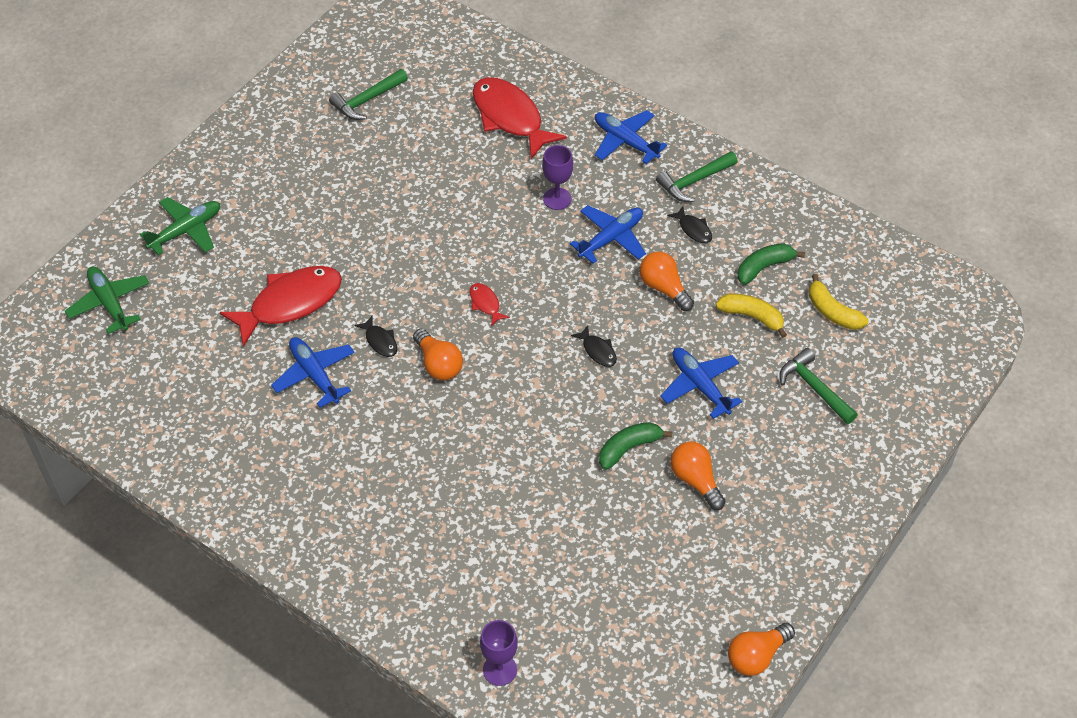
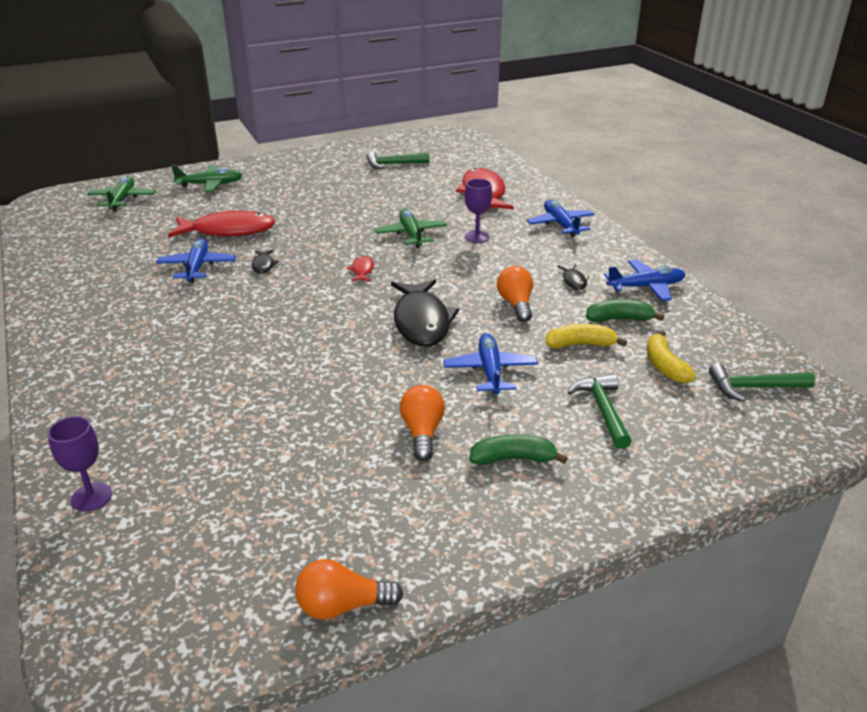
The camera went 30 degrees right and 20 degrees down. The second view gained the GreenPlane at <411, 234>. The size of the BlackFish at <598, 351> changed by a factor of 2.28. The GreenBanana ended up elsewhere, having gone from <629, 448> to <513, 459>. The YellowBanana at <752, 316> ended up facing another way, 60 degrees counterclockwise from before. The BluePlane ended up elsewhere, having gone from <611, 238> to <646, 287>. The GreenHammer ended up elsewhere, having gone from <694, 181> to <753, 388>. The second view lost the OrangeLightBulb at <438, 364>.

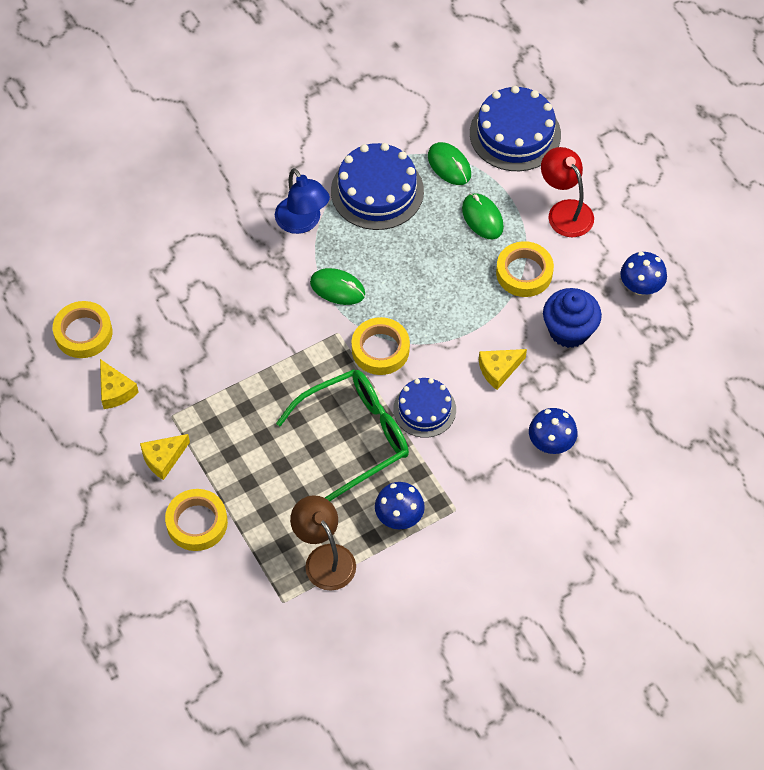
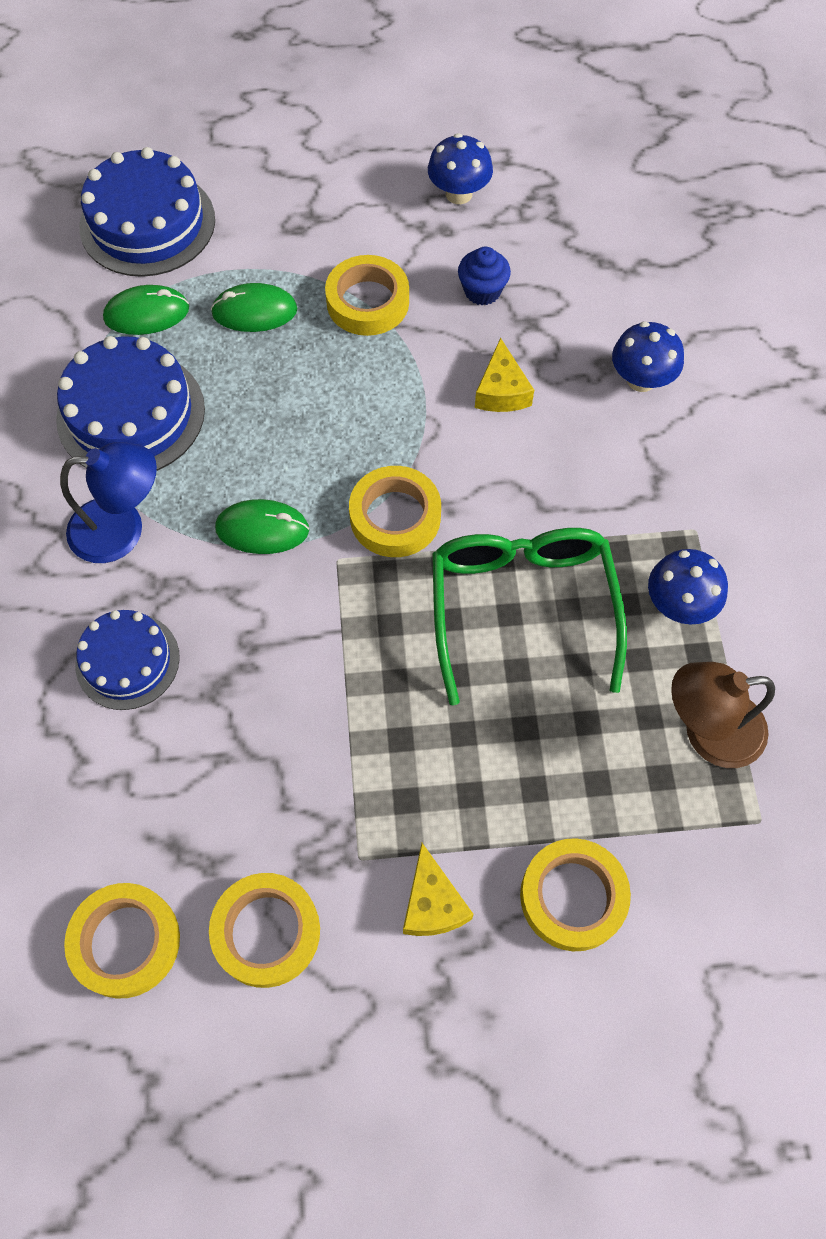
The camera went 65 degrees left and 5 degrees up. The BlueCake ended up elsewhere, having gone from <424, 409> to <127, 661>. Where the YellowCheese stood at <115, 391>, the YellowTape came to stand at <266, 932>. The GreenMouse at <337, 288> ended up facing another way, 45 degrees clockwise from before. The size of the BlueCupcake at <569, 330> changed by a factor of 0.62. The second view lost the RedLamp at <565, 211>.

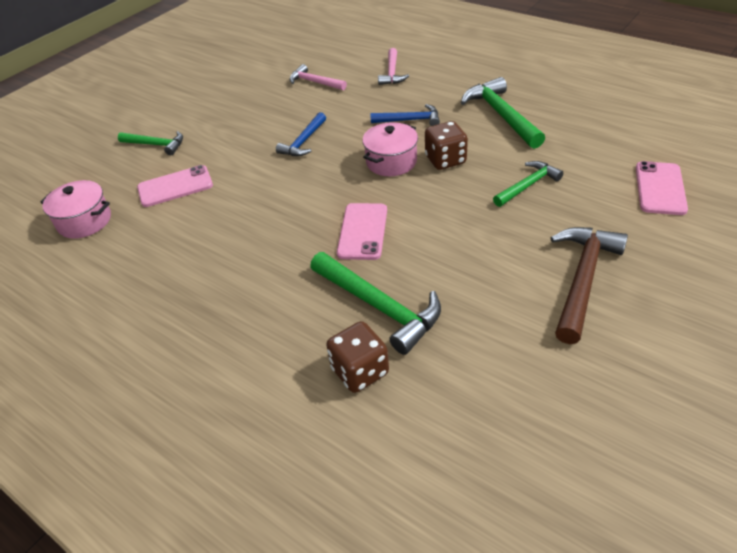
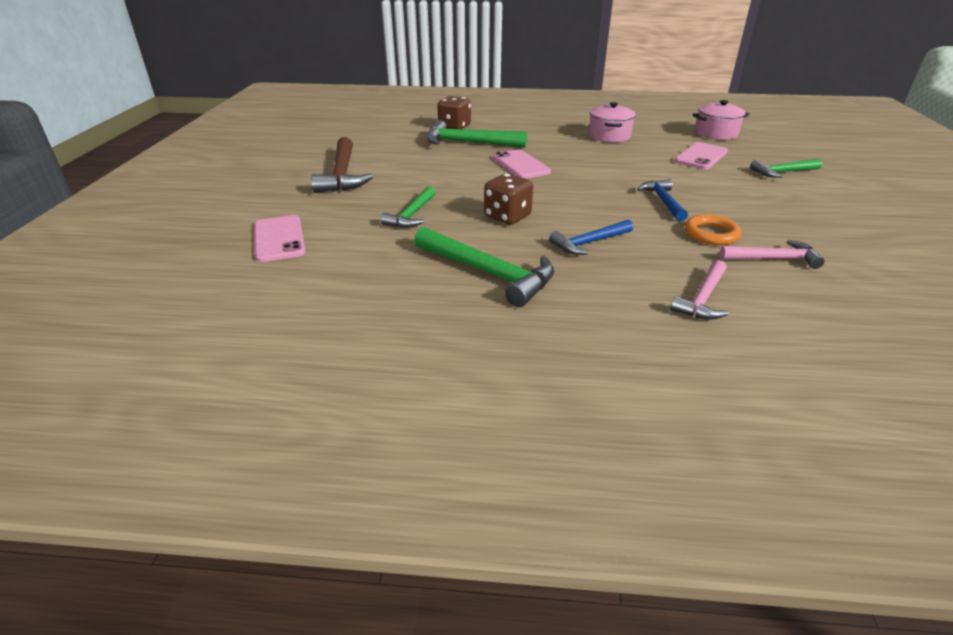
The camera went 145 degrees right and 10 degrees down. The PinkPot ended up elsewhere, having gone from <391, 162> to <609, 136>. The PinkHammer at <392, 72> ended up facing another way, 120 degrees counterclockwise from before. The second view gained the OrangeRing at <711, 234>.

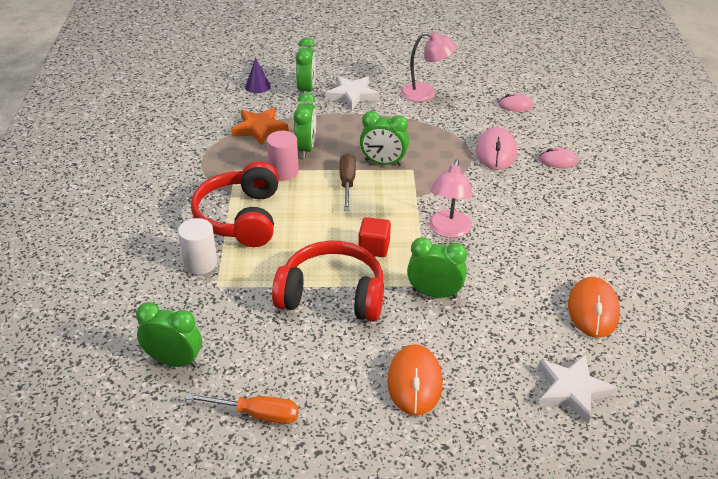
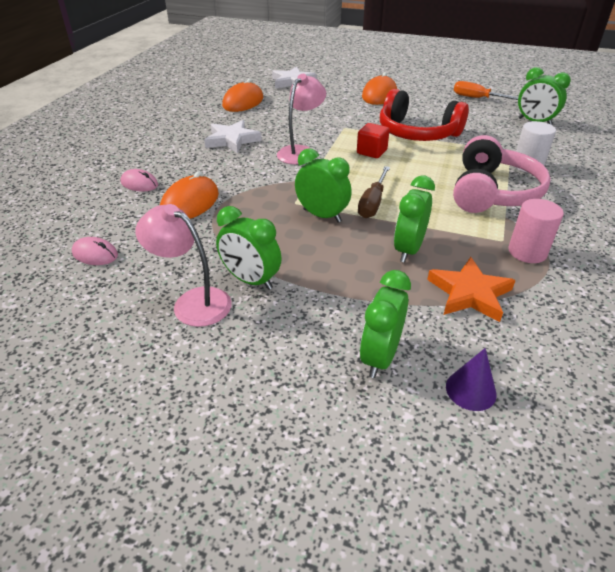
The camera went 160 degrees left and 0 degrees up. What was the PinkMouse at <496, 152> turned into the OrangeMouse at <190, 203>. The WhiteStar ended up elsewhere, having gone from <352, 95> to <232, 140>. The GreenClock ended up elsewhere, having gone from <434, 293> to <251, 280>. What was the RedHeadphones at <241, 217> turned into the PinkHeadphones at <492, 192>. The PinkCylinder ended up elsewhere, having gone from <283, 172> to <527, 252>.

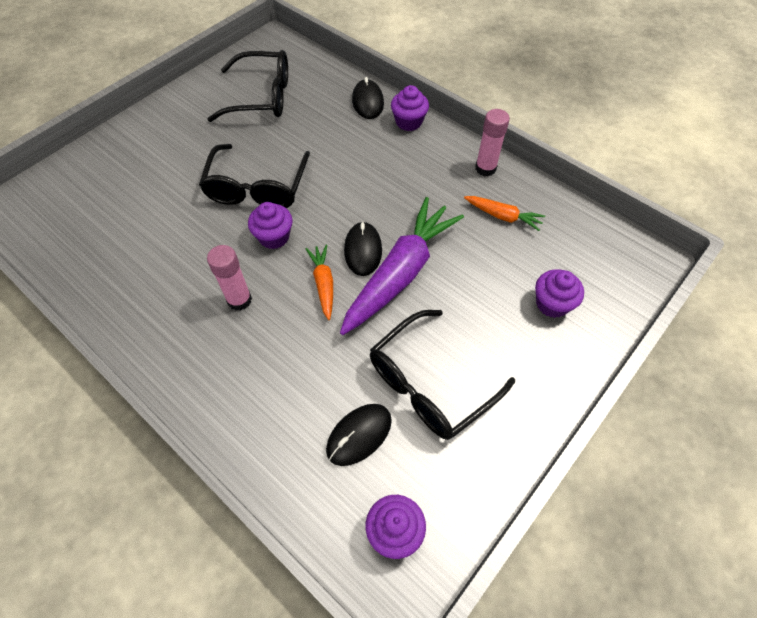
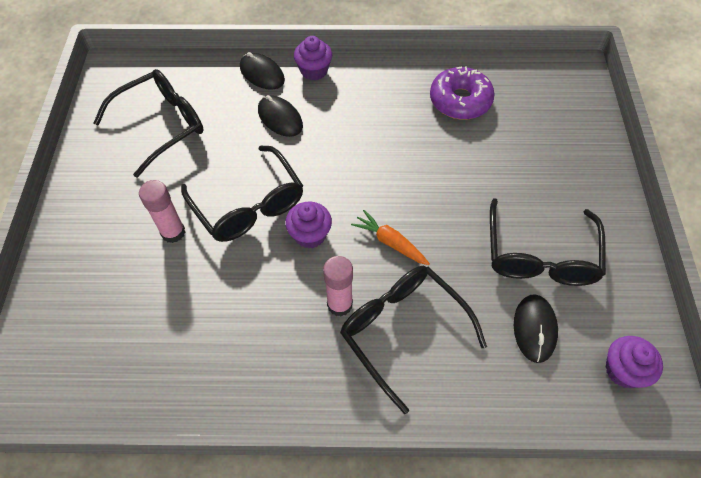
The camera went 40 degrees left and 0 degrees up. The PinkGlueStick ended up elsewhere, having gone from <485, 168> to <173, 232>. The BlackMouse ended up elsewhere, having gone from <363, 250> to <280, 118>. The second view gained the BlackGlasses at <404, 332>. Where the OrangeCarrot stood at <503, 216>, the PurpleDonut came to stand at <460, 101>. The second view lost the PurpleCarrot at <400, 273>. The second view lost the PurpleCupcake at <552, 304>.

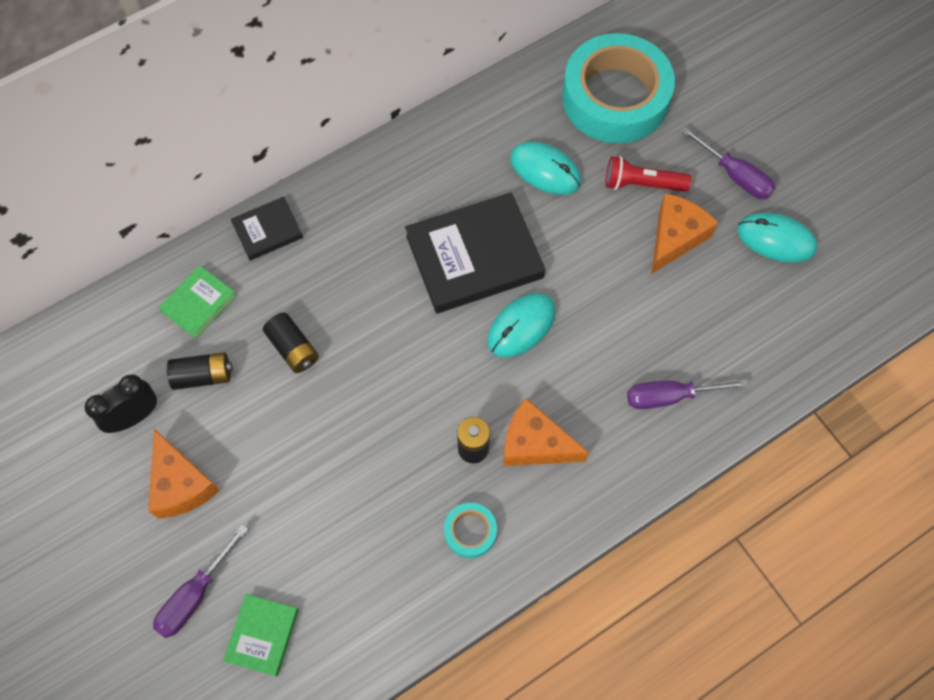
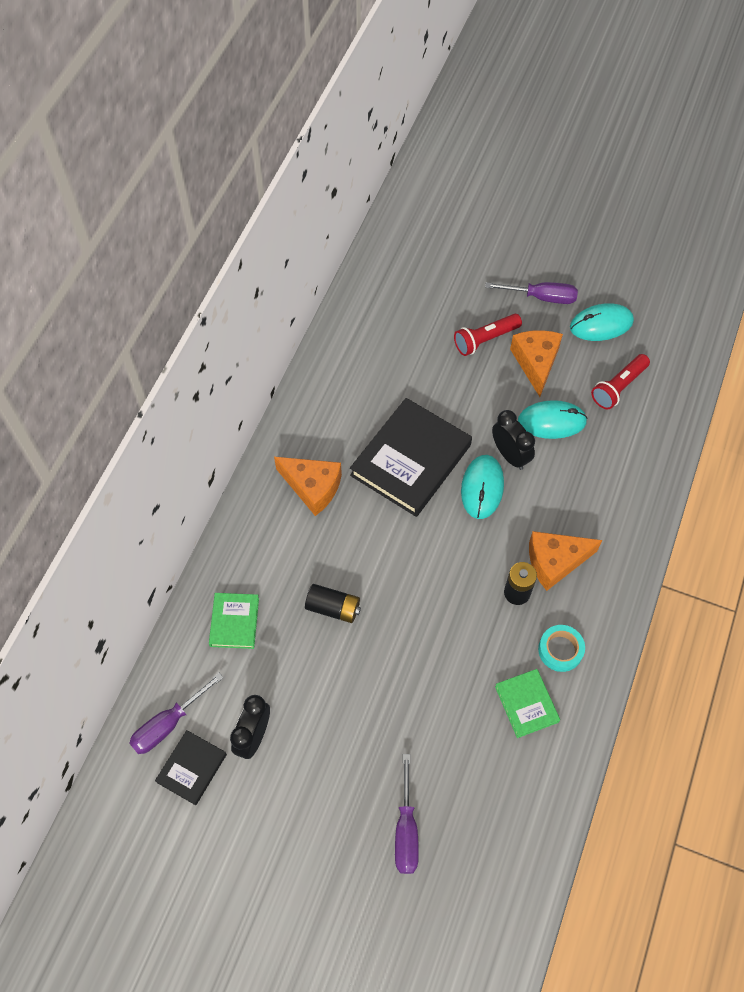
The camera went 35 degrees left and 5 degrees down. The PurpleScrewdriver ended up elsewhere, having gone from <669, 396> to <167, 724>. The BlackBook ended up elsewhere, having gone from <267, 231> to <192, 768>. The OrangeCheese ended up elsewhere, having gone from <181, 484> to <313, 487>. The second view gained the BlackClock at <510, 455>. The GreenBook ended up elsewhere, having gone from <262, 635> to <526, 704>. The TurquoiseMouse ended up elsewhere, having gone from <545, 170> to <551, 421>. The second view gained the RedFlashlight at <618, 387>. The second view lost the BlackBattery at <203, 376>. The second view lost the TurquoiseTape at <615, 97>.

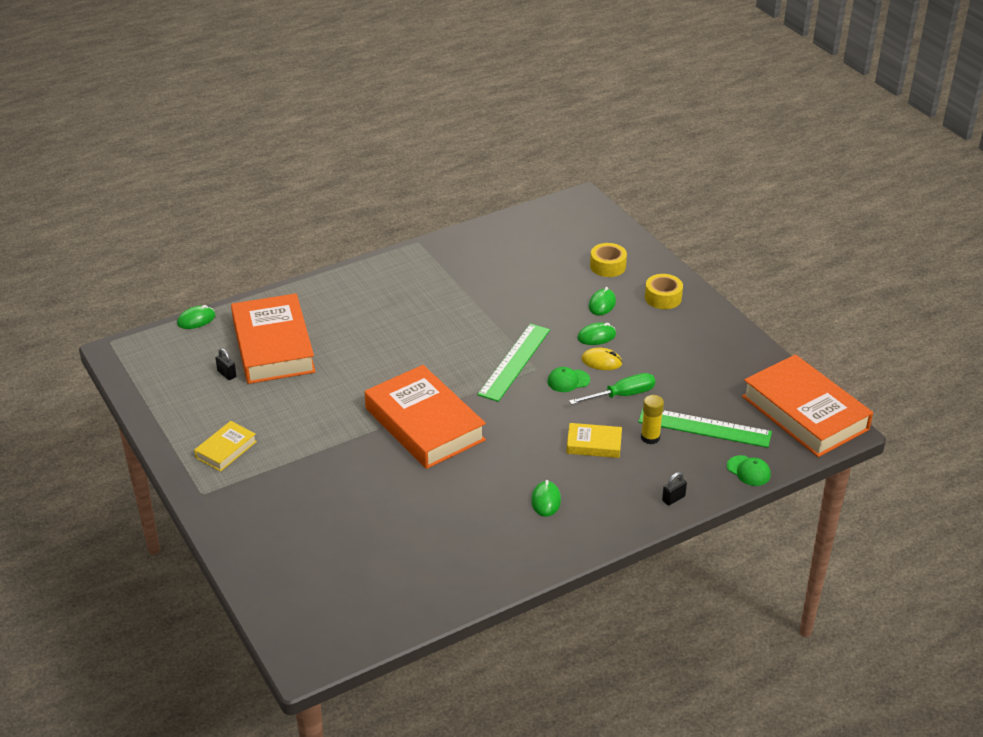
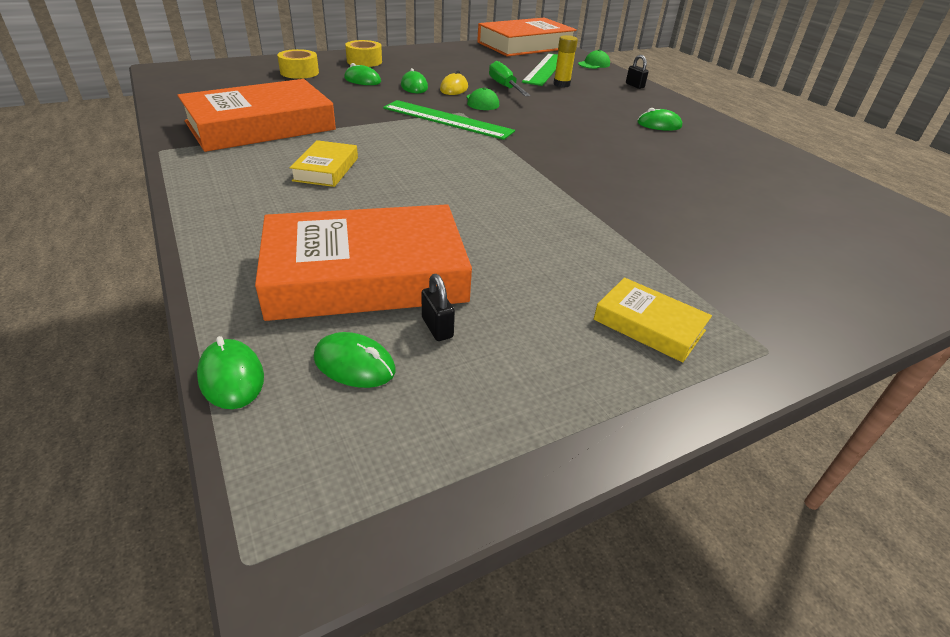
The camera went 90 degrees left and 0 degrees up. The OrangeBook ended up elsewhere, having gone from <425, 424> to <260, 126>. The YellowBook ended up elsewhere, having gone from <594, 444> to <326, 169>. The second view gained the GreenMouse at <354, 364>. The BlackPadlock at <227, 374> ended up facing another way, 75 degrees counterclockwise from before.

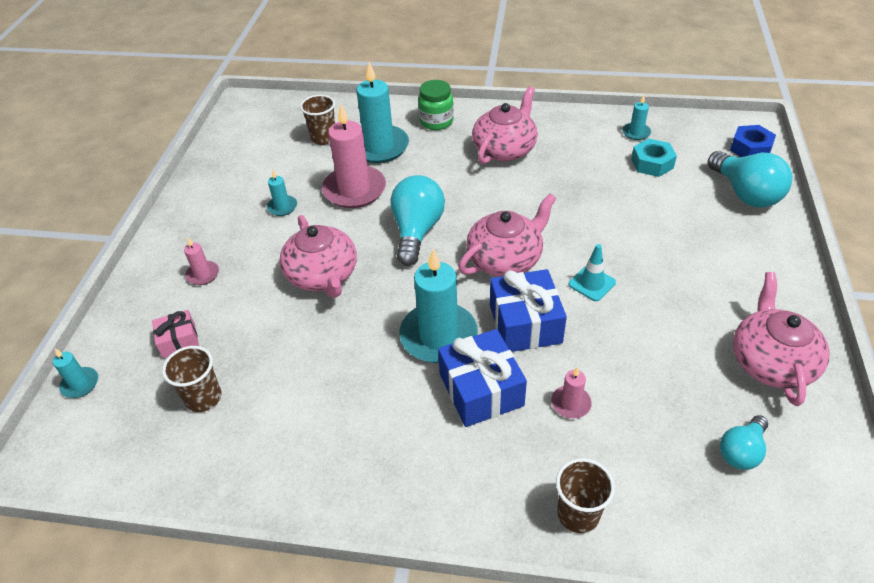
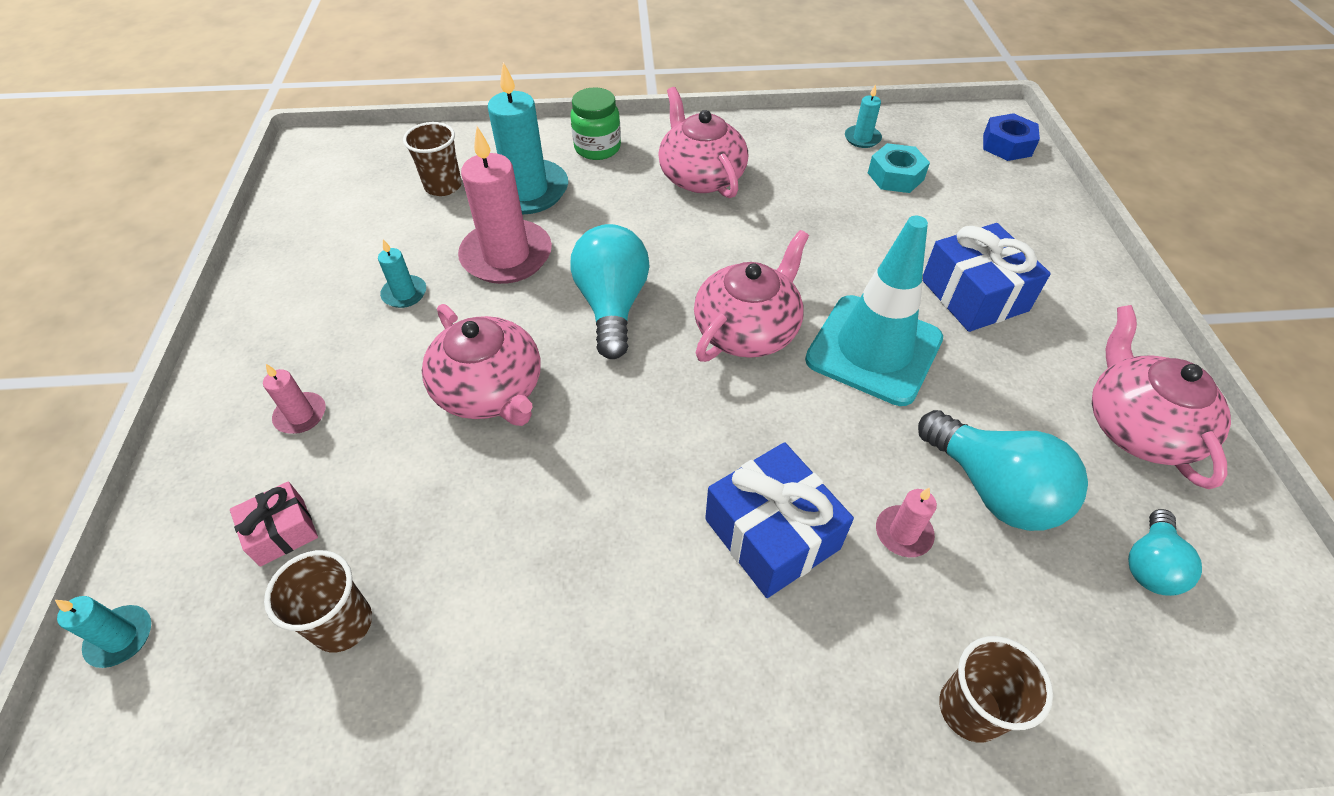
The camera went 15 degrees left and 5 degrees up. The PinkTeapot at <505, 149> ended up facing another way, 45 degrees counterclockwise from before. The size of the TurquoiseTrafficCone at <592, 283> changed by a factor of 2.20. The TurquoiseLightBulb ended up elsewhere, having gone from <745, 193> to <992, 489>. The BlueGift ended up elsewhere, having gone from <525, 324> to <974, 295>. The second view lost the TurquoiseCandle at <438, 336>.

